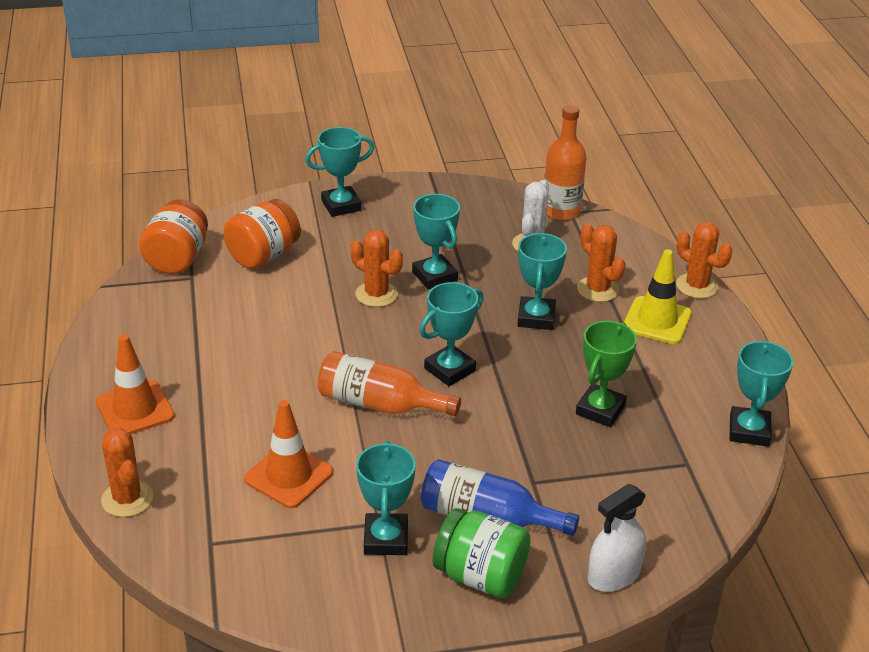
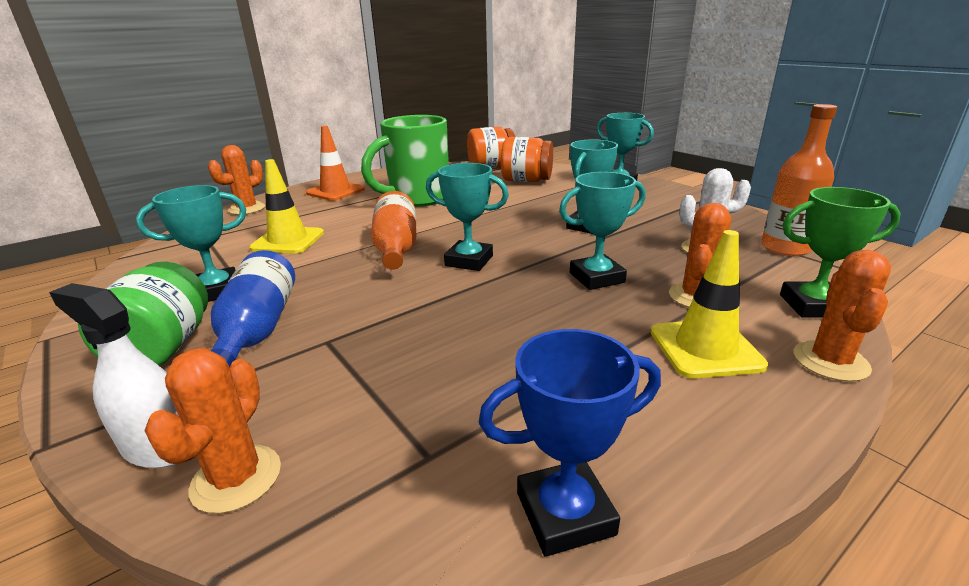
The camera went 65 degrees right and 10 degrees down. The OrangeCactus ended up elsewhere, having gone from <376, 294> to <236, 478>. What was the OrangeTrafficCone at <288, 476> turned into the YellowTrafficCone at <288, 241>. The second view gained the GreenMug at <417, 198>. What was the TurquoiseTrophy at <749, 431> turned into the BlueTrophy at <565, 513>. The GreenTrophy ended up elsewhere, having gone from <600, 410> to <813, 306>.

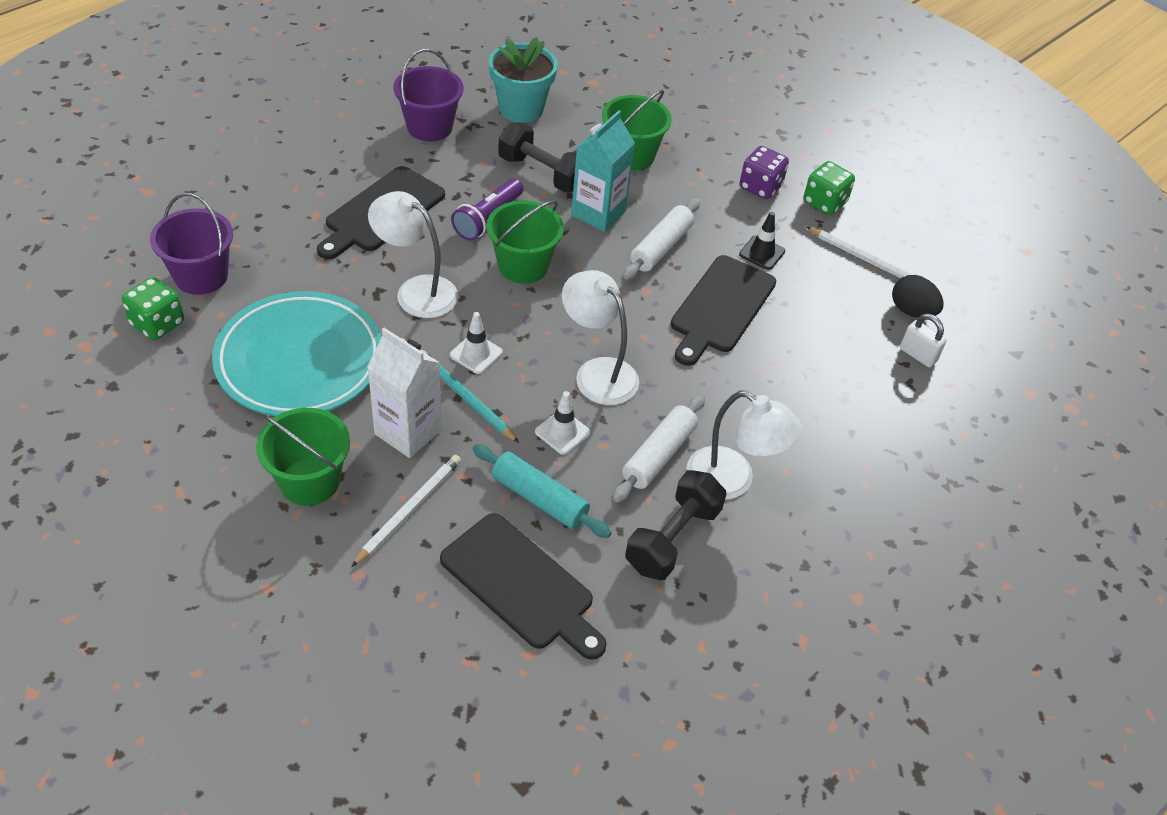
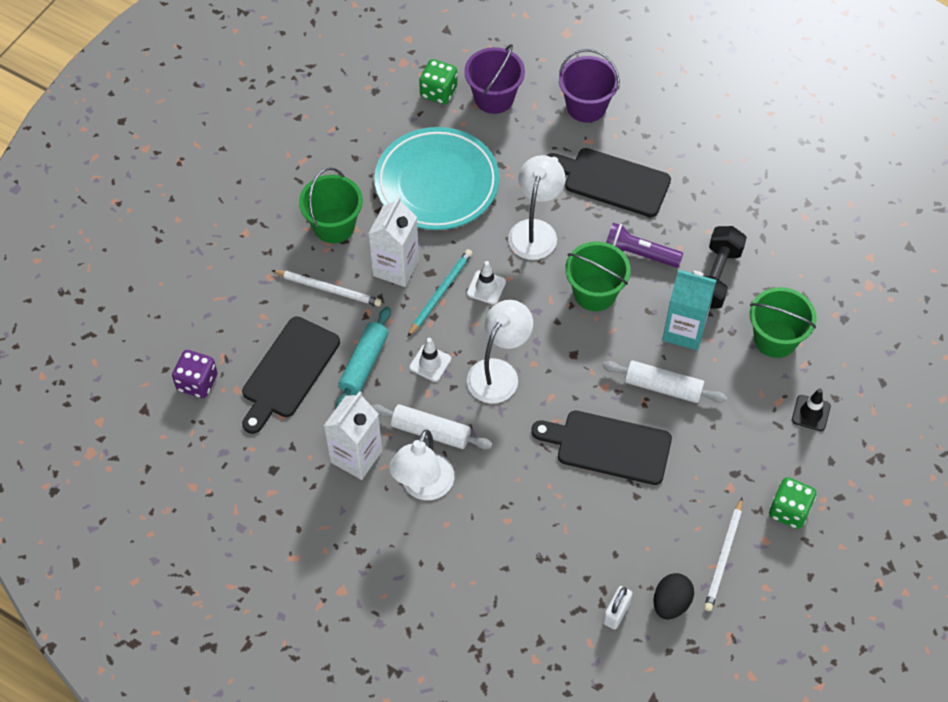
The camera went 80 degrees right and 10 degrees up. The PurpleDice ended up elsewhere, having gone from <760, 187> to <197, 382>. Where the BlackDumbbell stood at <673, 539>, the WhiteCarton came to stand at <356, 456>. The PurpleBucket ended up elsewhere, having gone from <429, 127> to <586, 106>. The BlackTrafficCone ended up elsewhere, having gone from <762, 253> to <811, 413>. The second view lost the TurquoiseFlowerPot at <521, 108>.

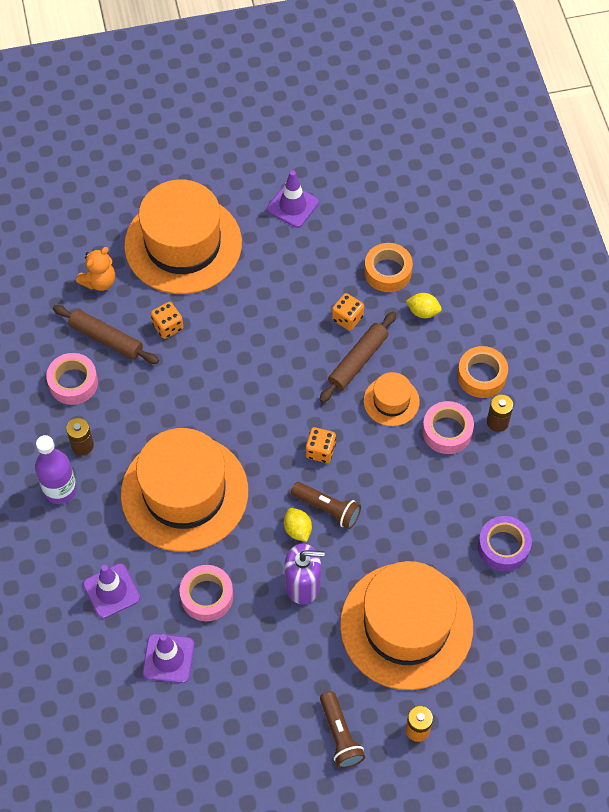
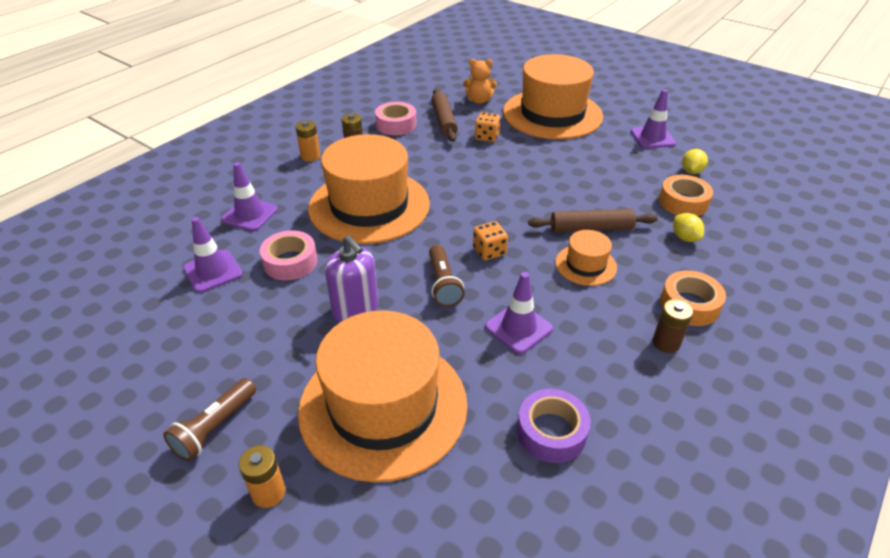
The camera went 50 degrees right and 20 degrees down. Where the PurpleBottle stood at <60, 489>, the OrangeBattery came to stand at <310, 156>. The second view gained the PurpleTrafficCone at <518, 328>. The YellowLemon ended up elsewhere, having gone from <297, 530> to <691, 171>. The second view lost the OrangeDice at <347, 318>. The second view lost the PinkTape at <447, 431>.

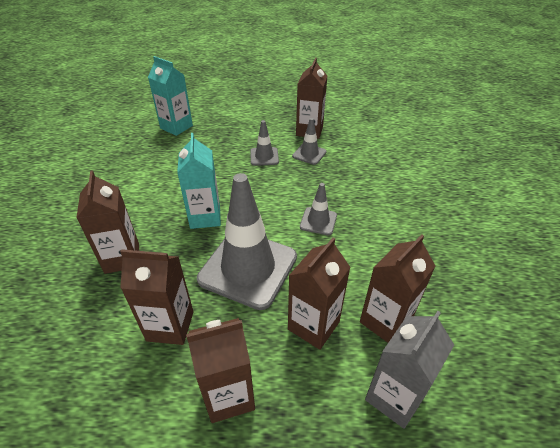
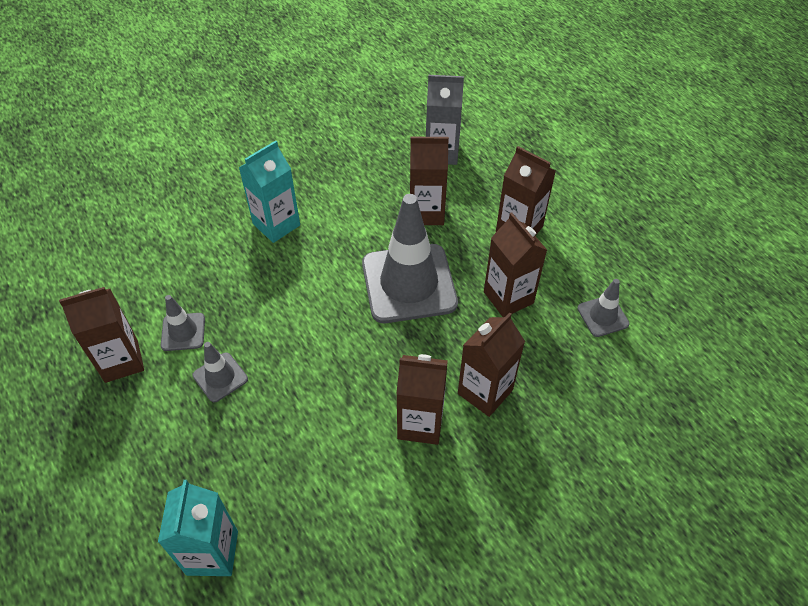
The camera went 125 degrees left and 10 degrees up. The TurquoiseCarton ended up elsewhere, having gone from <205, 217> to <276, 224>. The BrownCarton ended up elsewhere, having gone from <385, 321> to <420, 423>. The GreyTrafficCone ended up elsewhere, having gone from <318, 221> to <602, 316>.

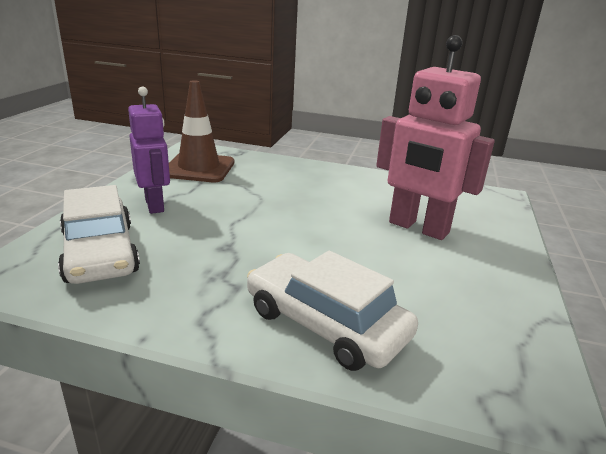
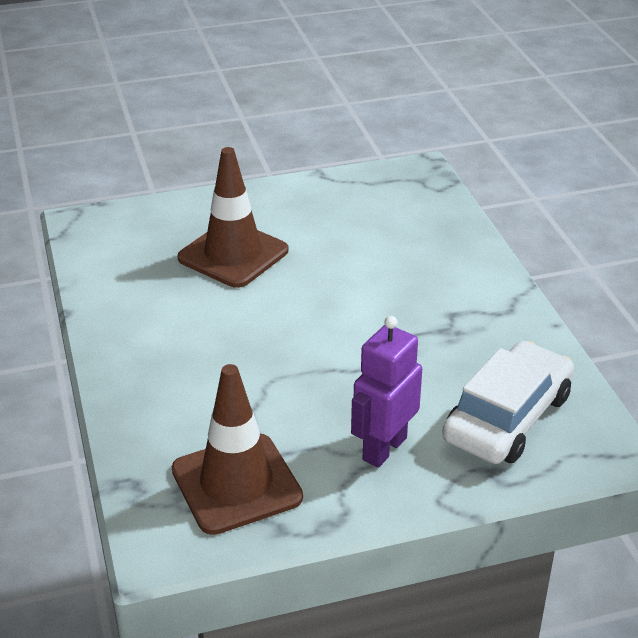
The camera went 120 degrees left and 10 degrees up. Where the PinkRobot stood at <418, 228>, the BrownTrafficCone came to stand at <233, 254>. The second view lost the WhiteCar at <325, 323>.

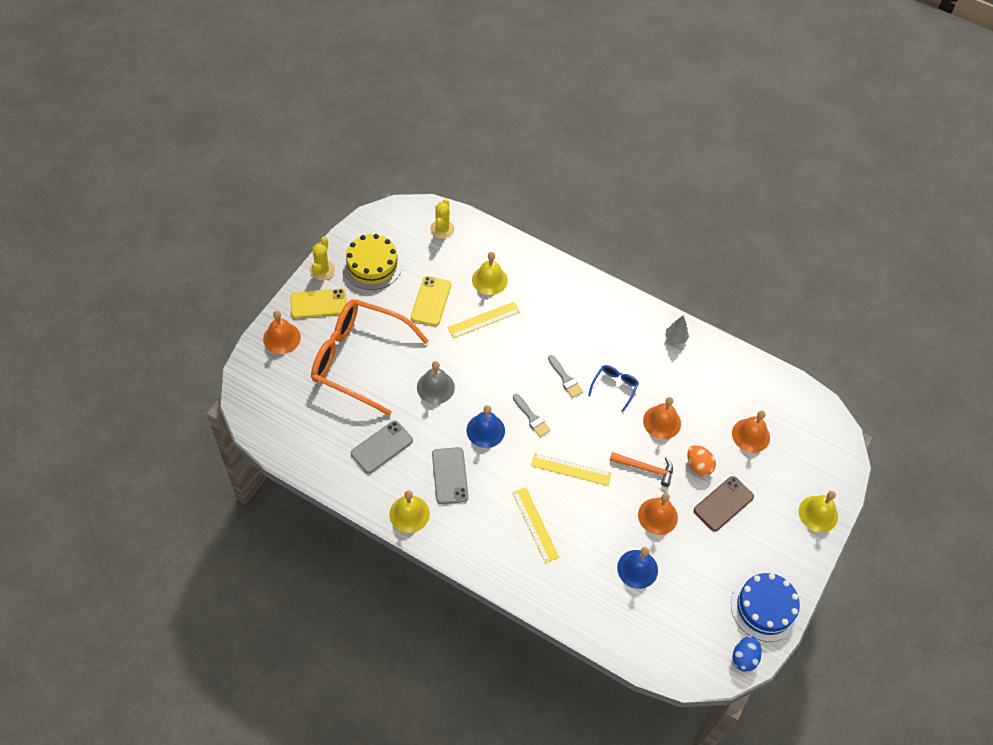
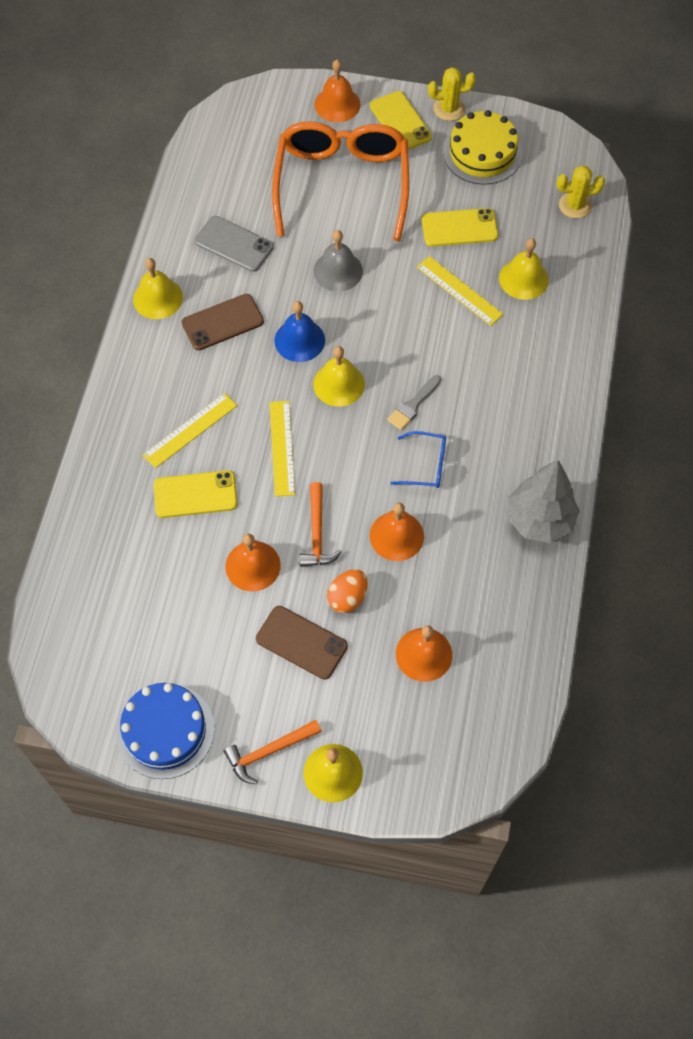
The camera went 75 degrees right and 5 degrees up. The second view gained the YellowPhone at <195, 494>. What was the GreyPhone at <450, 476> turned into the BrownPhone at <222, 322>. The second view gained the OrangeHammer at <269, 751>. Where the GreyBrush stood at <532, 417>, the YellowBell came to stand at <339, 384>. The size of the GreyTree at <675, 338> changed by a factor of 2.02. The second view lost the BlueBell at <637, 569>. The second view lost the BlueEgg at <744, 658>.

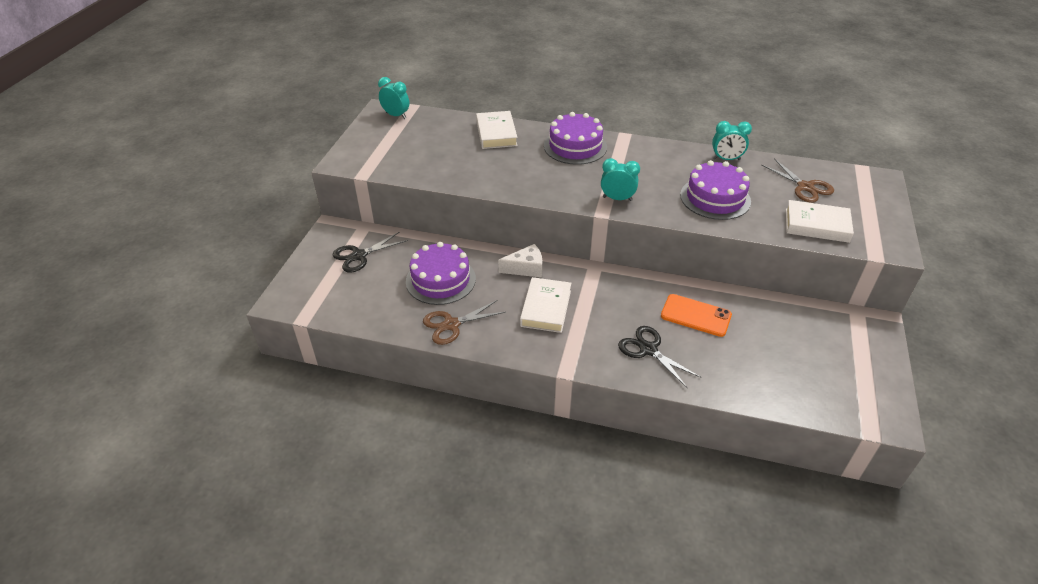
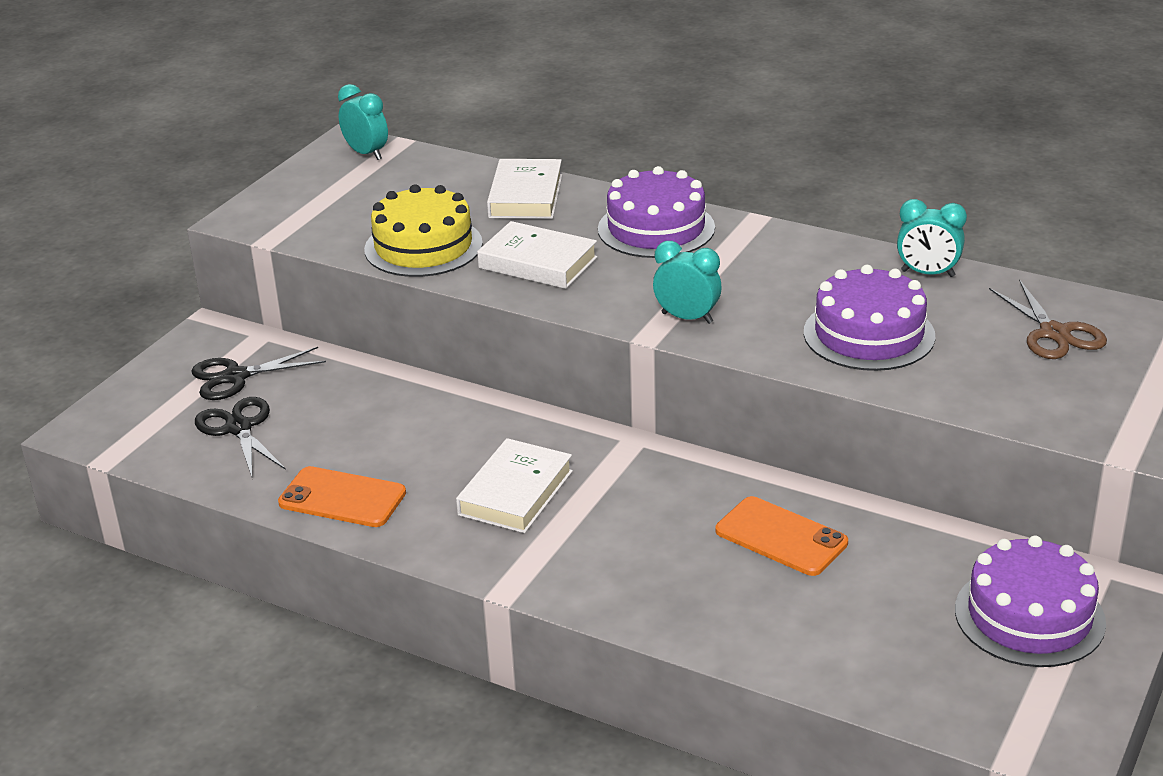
The camera went 15 degrees right and 10 degrees down. The BlackScissors ended up elsewhere, having gone from <648, 349> to <239, 428>. Where the BrownScissors stood at <451, 325>, the OrangePhone came to stand at <342, 498>. The second view gained the YellowCake at <423, 246>. The WhiteBook ended up elsewhere, having gone from <816, 225> to <538, 262>. The PurpleCake ended up elsewhere, having gone from <440, 280> to <1029, 616>. The second view lost the WhiteCheese at <526, 268>.

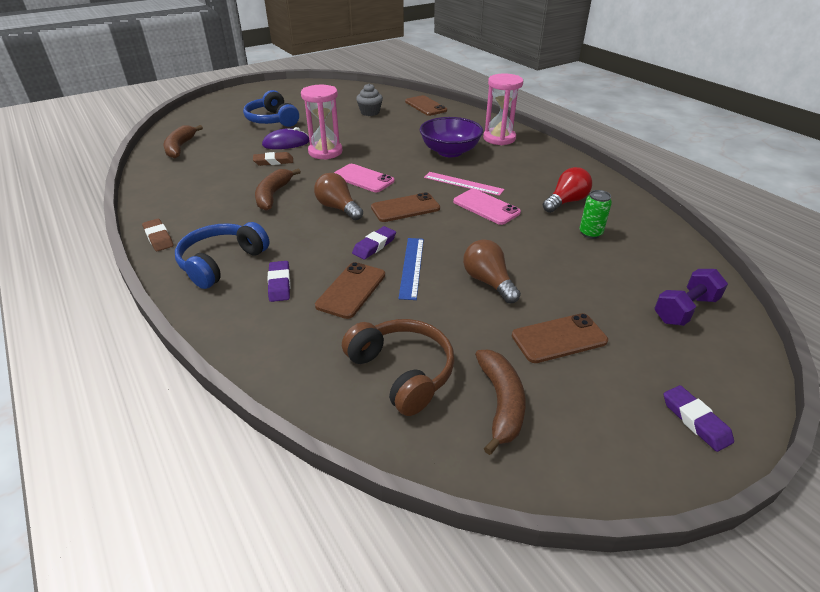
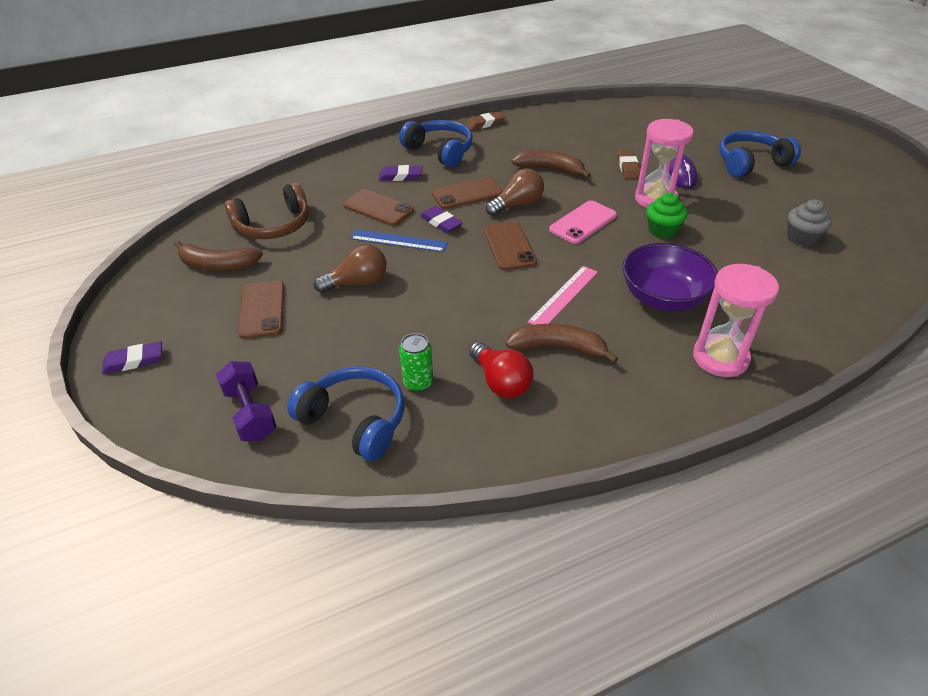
The camera went 100 degrees right and 5 degrees up. The second view gained the BlueHeadphones at <355, 420>. The BrownPhone ended up elsewhere, having gone from <425, 106> to <467, 194>. The BrownBanana ended up elsewhere, having gone from <180, 147> to <558, 348>. The second view gained the GreenCupcake at <662, 230>. The second view lost the PinkPhone at <486, 207>.

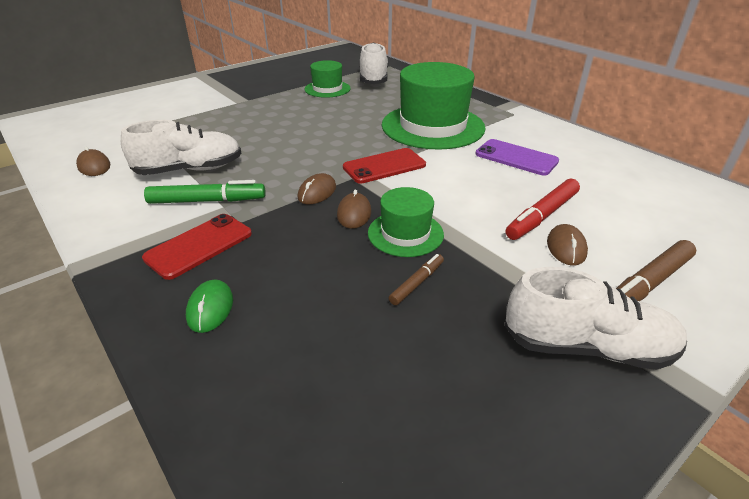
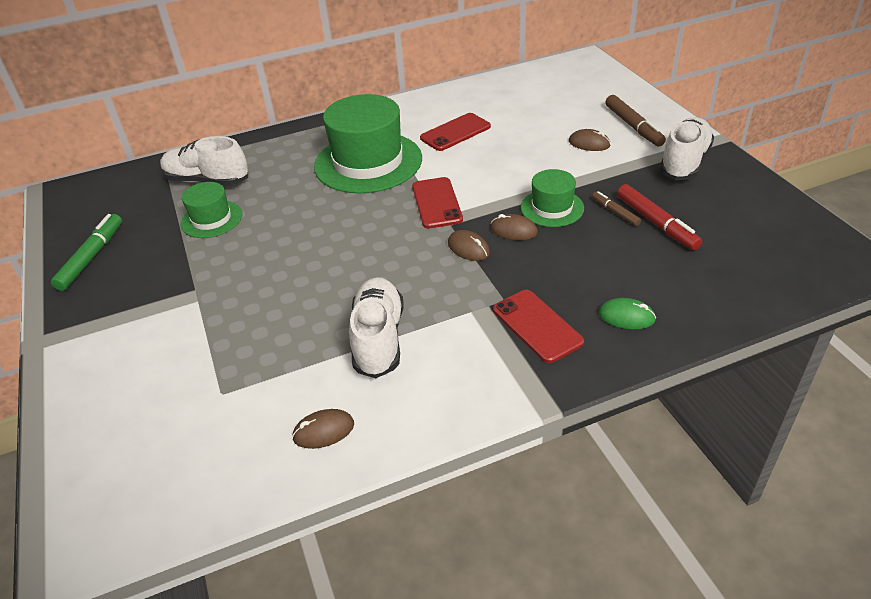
The camera went 70 degrees left and 5 degrees up. The GreenMarker ended up elsewhere, having gone from <207, 201> to <91, 257>. What was the PurplePhone at <516, 157> turned into the RedPhone at <455, 132>. The RedMarker ended up elsewhere, having gone from <542, 216> to <656, 223>.

